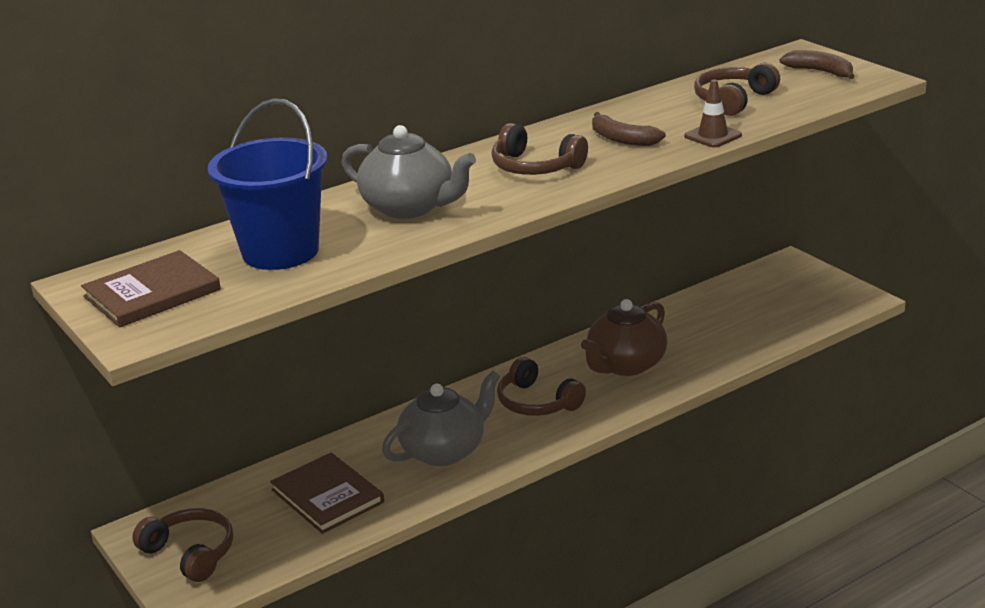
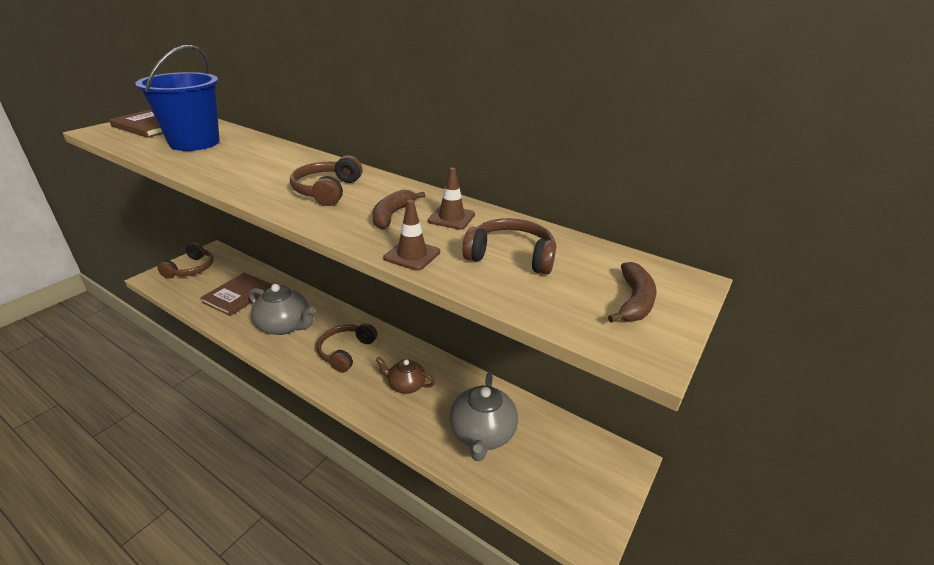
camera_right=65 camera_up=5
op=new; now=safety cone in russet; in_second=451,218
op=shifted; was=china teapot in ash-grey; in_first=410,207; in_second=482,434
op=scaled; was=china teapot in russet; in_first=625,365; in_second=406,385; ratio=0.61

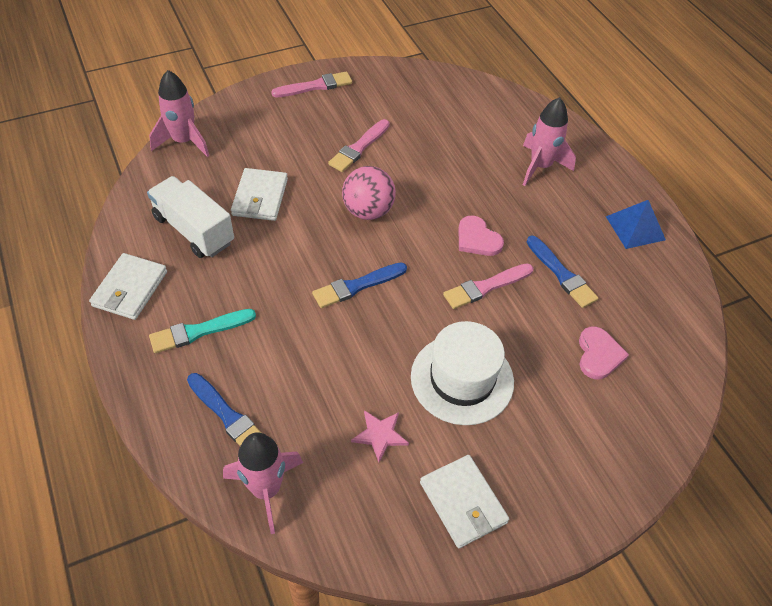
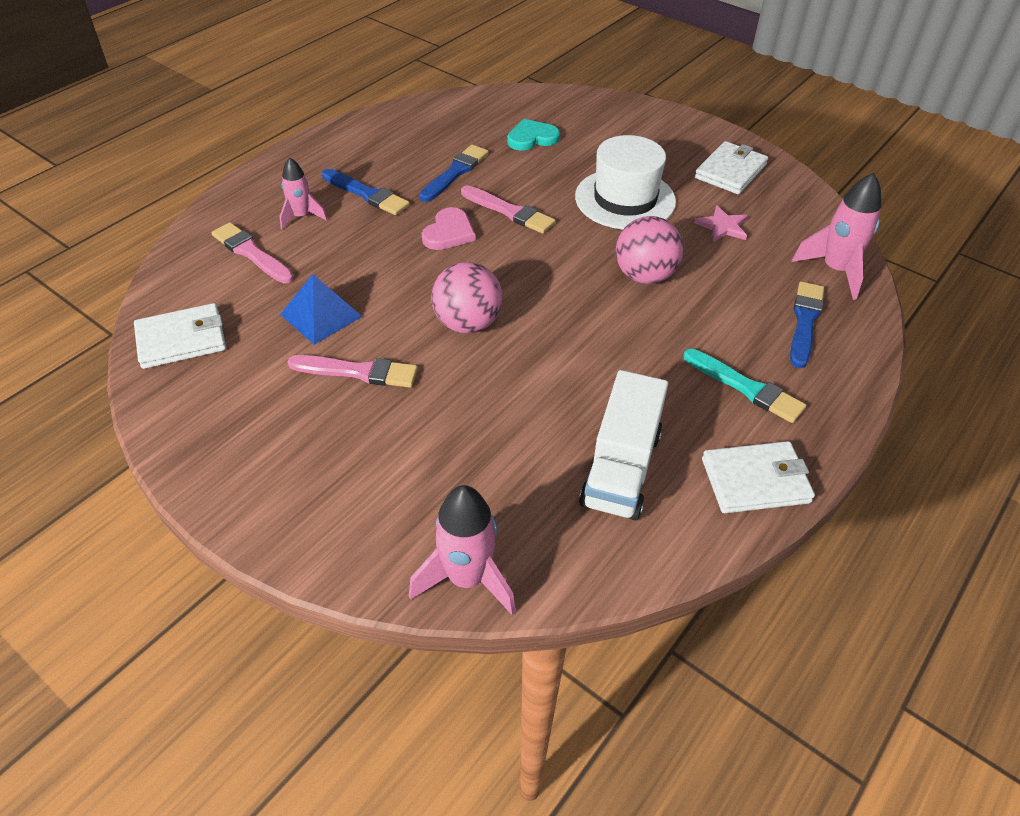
camera_right=-115 camera_up=-5
op=new; now=play ball in pink; in_second=644,276
op=shifted; was=wallet in snow-white; in_first=260,197; in_second=182,339
op=shifted; was=paintbrush in pink; in_first=315,86; in_second=251,253
op=shifted; was=paintbrush in cobalt; in_first=357,286; in_second=367,194
op=shifted; was=pyramid shape in cobalt; in_first=635,228; in_second=321,315
op=repainted; was=heart shape in pink; now=heart shape in turquoise; in_first=598,355; in_second=532,138
op=scaled; was=toy rocket in pink; in_first=540,166; in_second=301,217; ratio=0.63

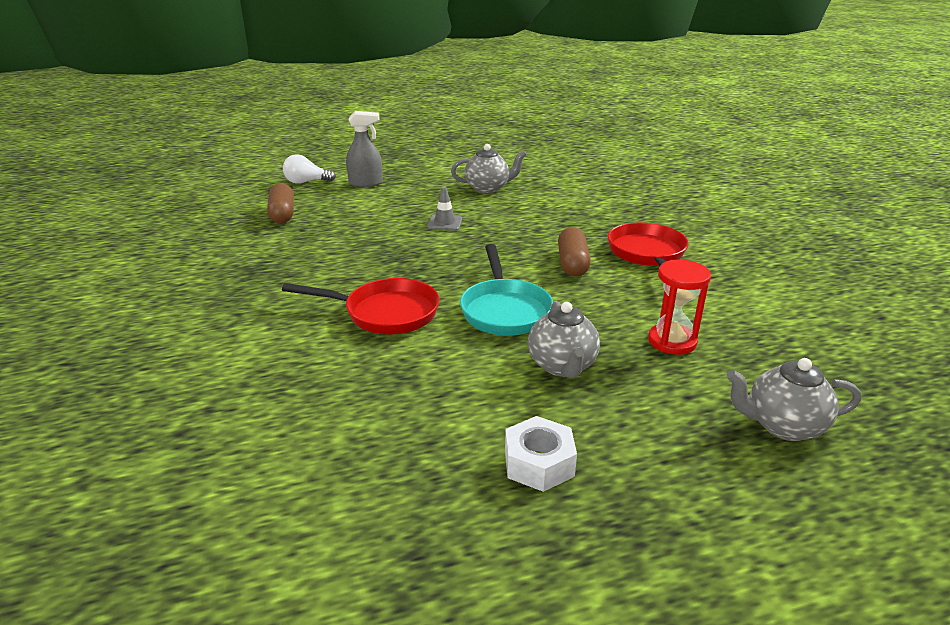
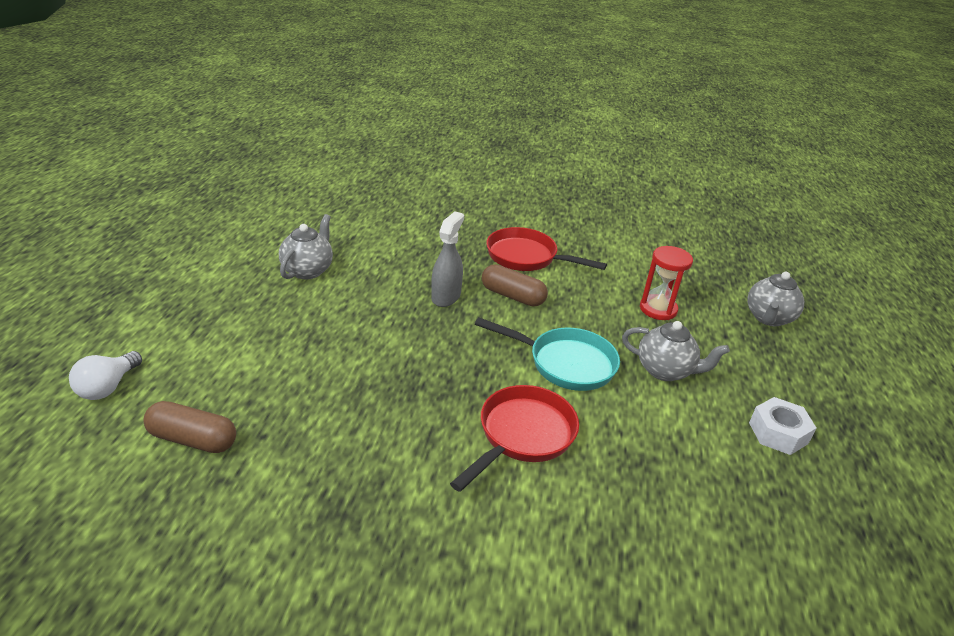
camera_right=-65 camera_up=5
op=gone; was=safety cone in ash-grey; in_first=444,223
op=shifted; was=sprayer in ash-grey; in_first=366,183; in_second=446,296

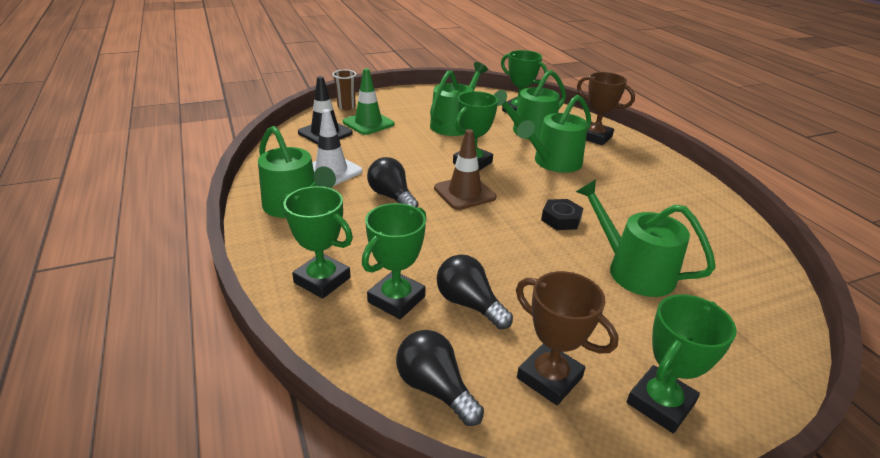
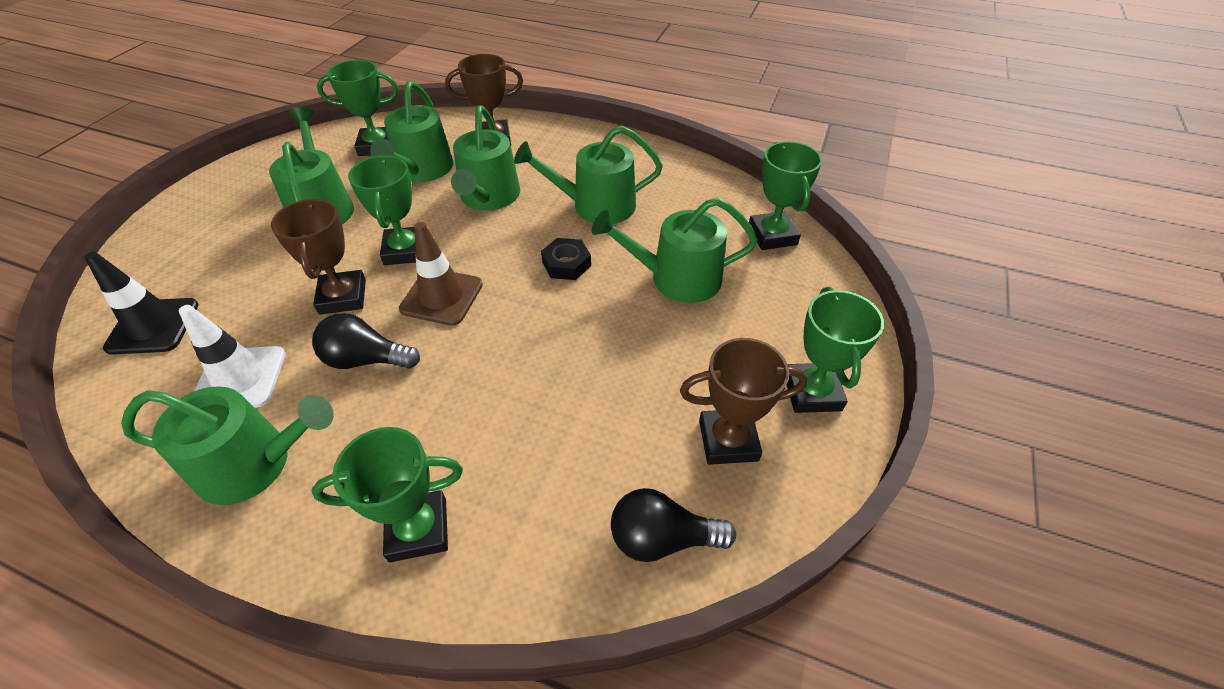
camera_right=-45 camera_up=15
op=gone; was=tumbler in russet; in_first=346,107
op=gone; was=safety cone in leaf-green; in_first=368,123
op=gone; was=light bulb in black; in_first=469,304
op=new; now=award cup in russet; in_second=343,297
op=new; now=sprinkling can in leaf-green; in_second=596,205
op=shifted; was=award cup in leaf-green; in_first=396,299; in_second=772,235

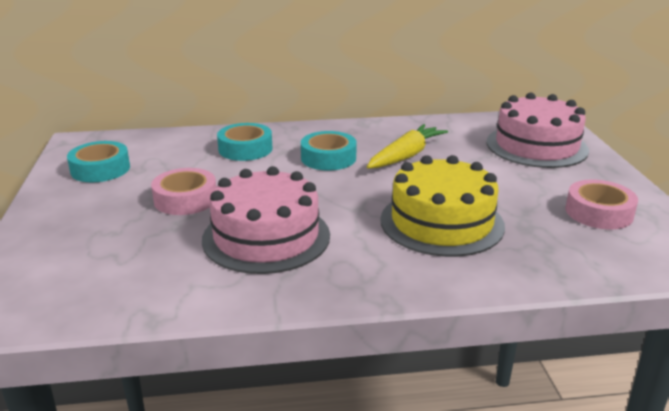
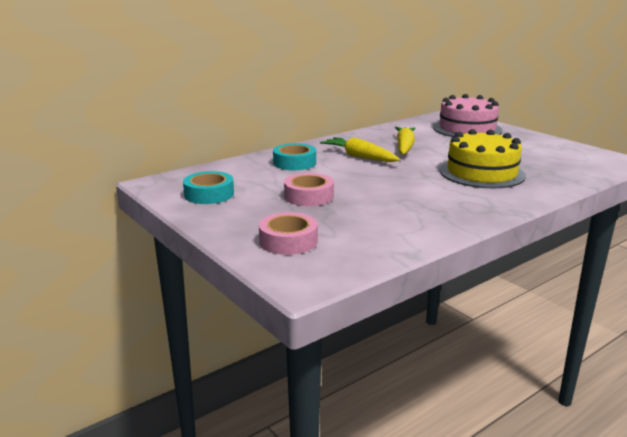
camera_right=-30 camera_up=-5
op=gone; was=gateau in pink; in_first=266,237
op=shifted; was=roll of tape in pink; in_first=598,212; in_second=288,241
op=swapped; was=roll of tape in turquoise; now=toy carrot in yellow; in_first=328,158; in_second=359,157

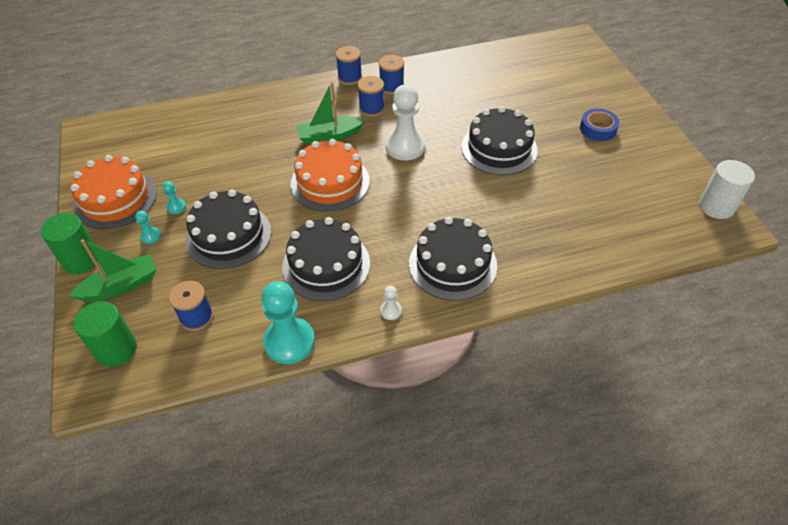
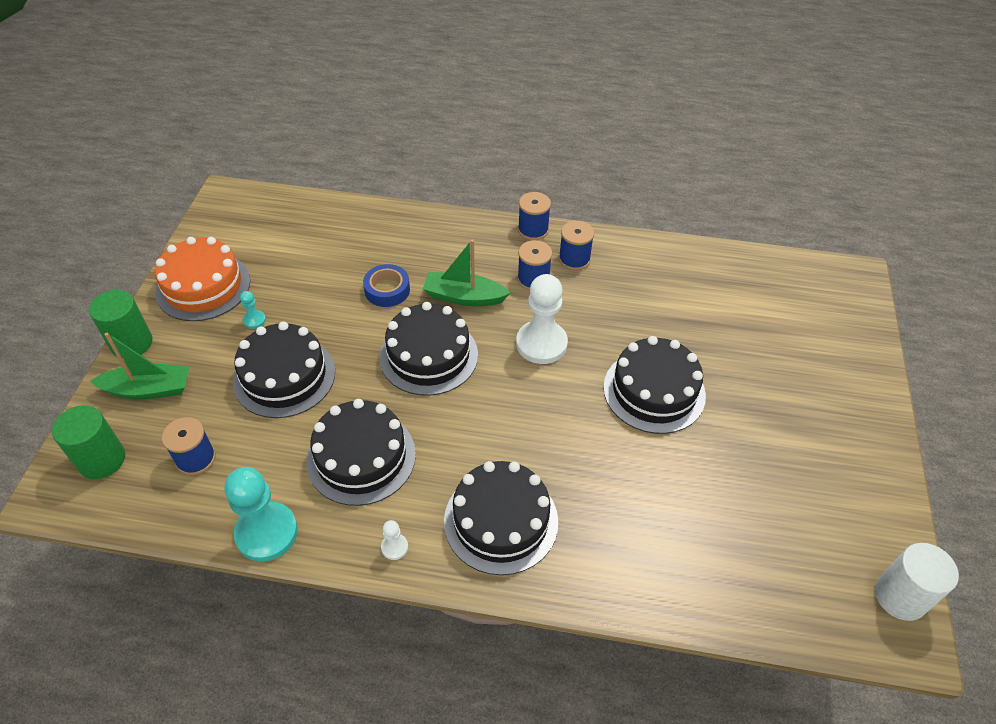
camera_right=25 camera_up=0
op=gone; was=game pawn in turquoise; in_first=150,236
op=shifted; was=roll of tape in cobalt; in_first=598,129; in_second=387,290
op=repainted; was=gateau in bright orange; now=gateau in black; in_first=330,182; in_second=428,355

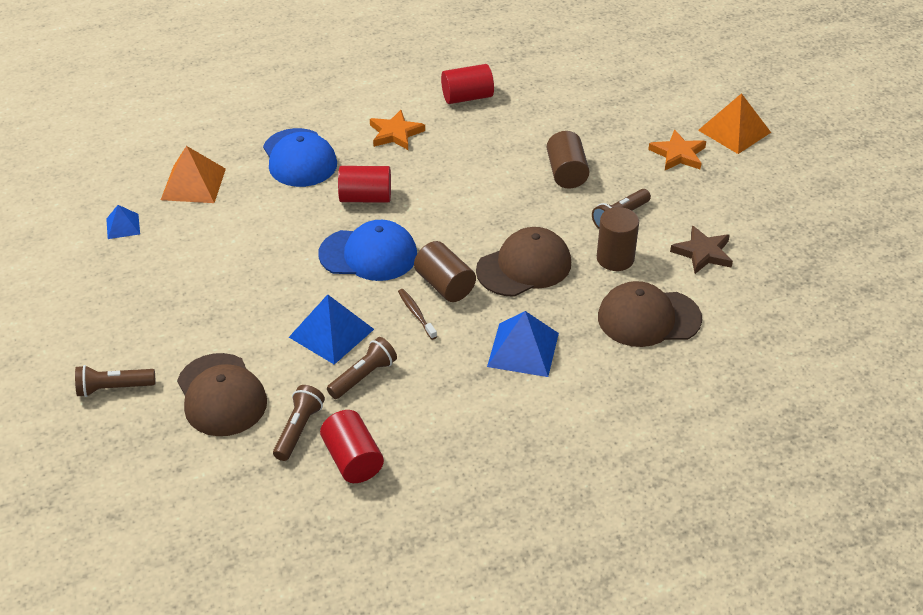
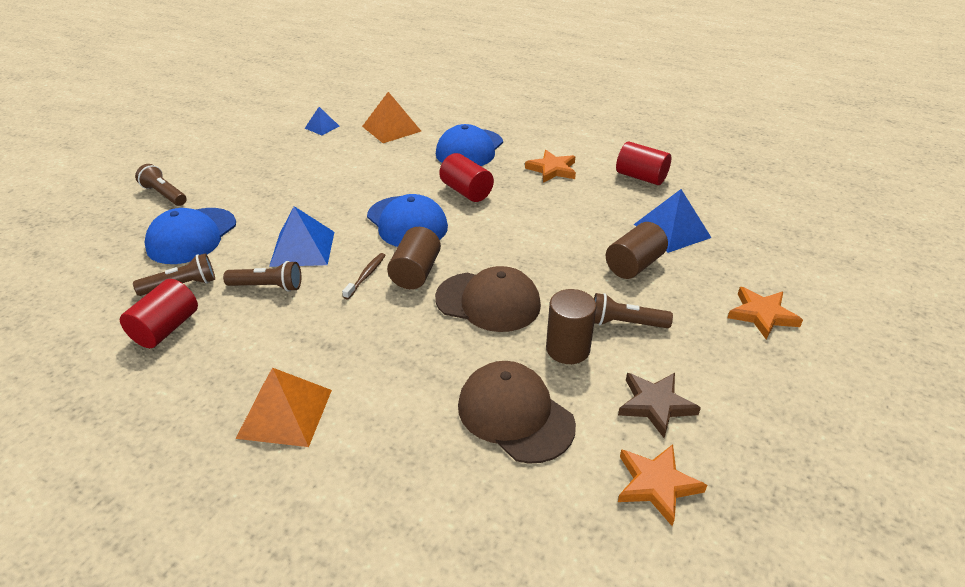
camera_right=50 camera_up=-5
op=new; now=star in bright orange; in_second=656,484
op=shifted; was=pyramid shape in cobalt; in_first=523,349; in_second=672,231
op=shifted; was=pyramid shape in bright orange; in_first=734,131; in_second=285,413
op=repainted; was=peaked cap in russet; now=peaked cap in cobalt; in_first=221,395; in_second=192,236

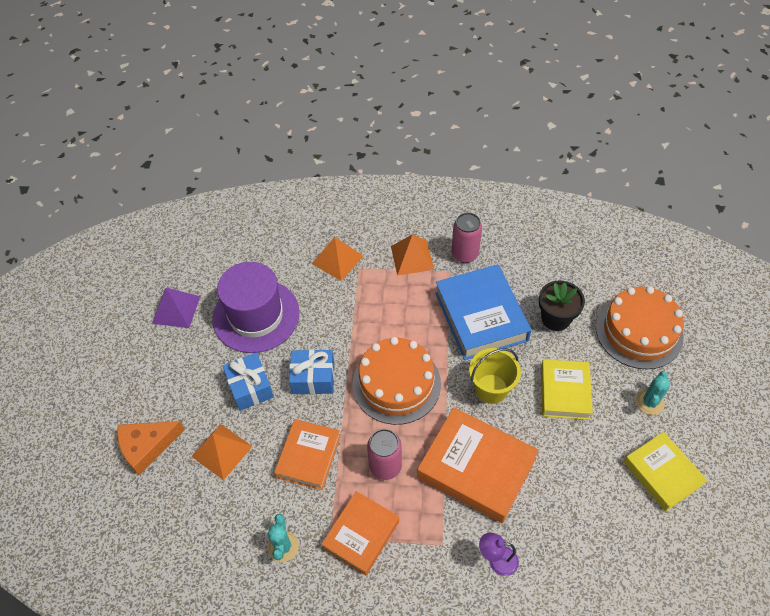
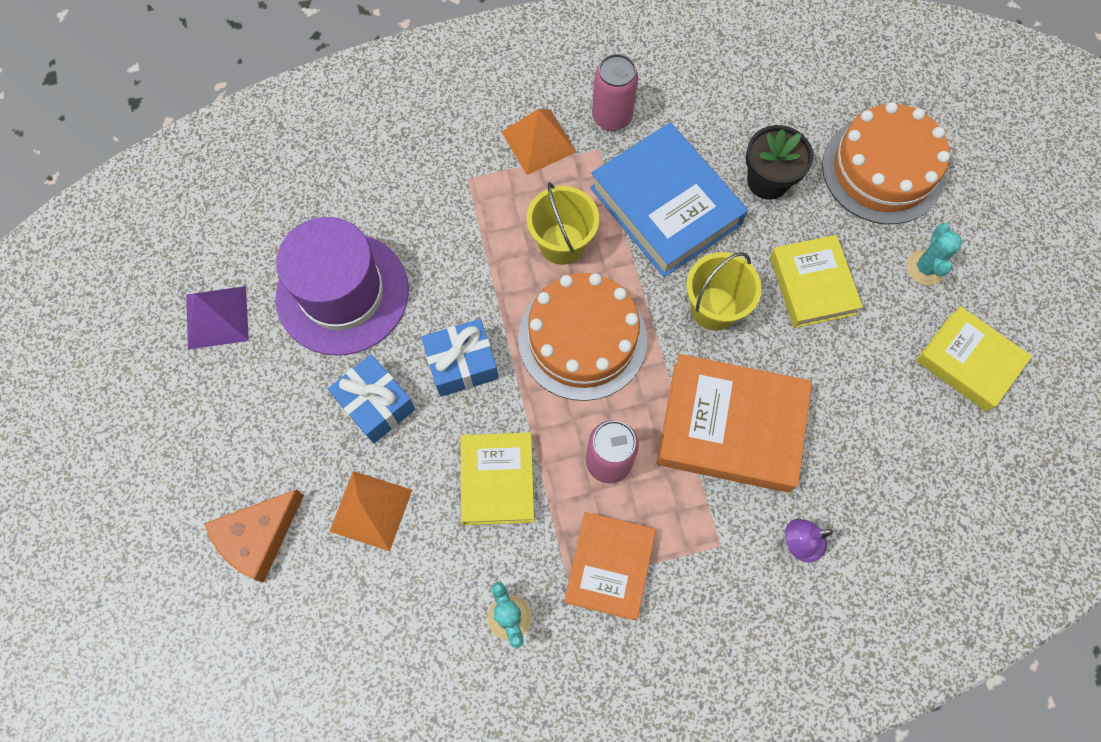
camera_right=-20 camera_up=15
op=gone; was=pyramid shape in bright orange; in_first=337,260
op=new; now=bucket in yellow; in_second=562,244
op=repainted; was=hardcover in bright orange; now=hardcover in yellow; in_first=309,457; in_second=498,480

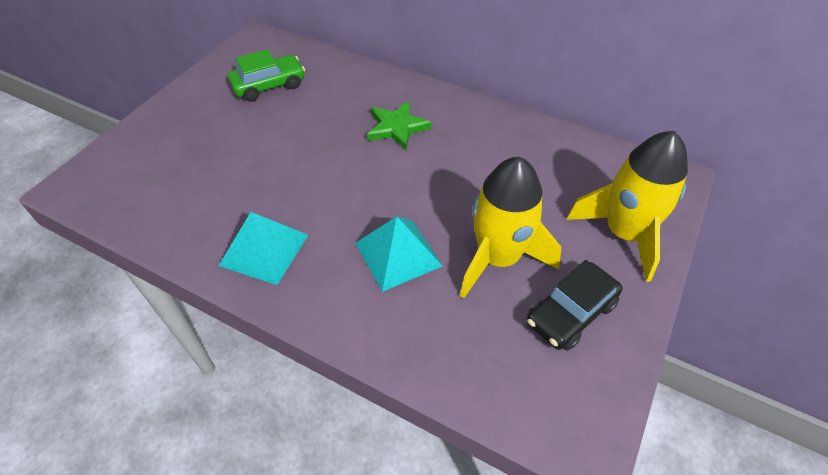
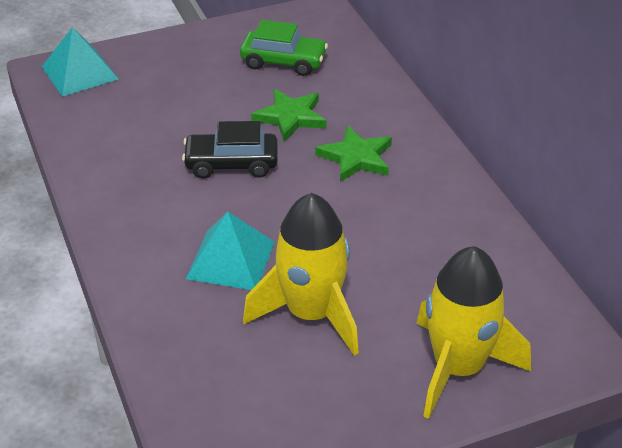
camera_right=40 camera_up=-10
op=new; now=star in leaf-green; in_second=290,117
op=shifted; was=pyramid shape in turquoise; in_first=264,249; in_second=79,72
op=shifted; was=toy car in black; in_first=570,313; in_second=231,164

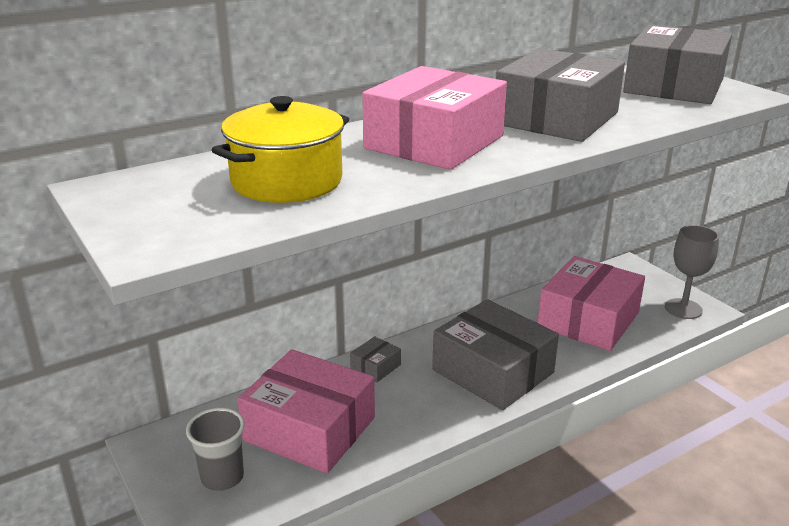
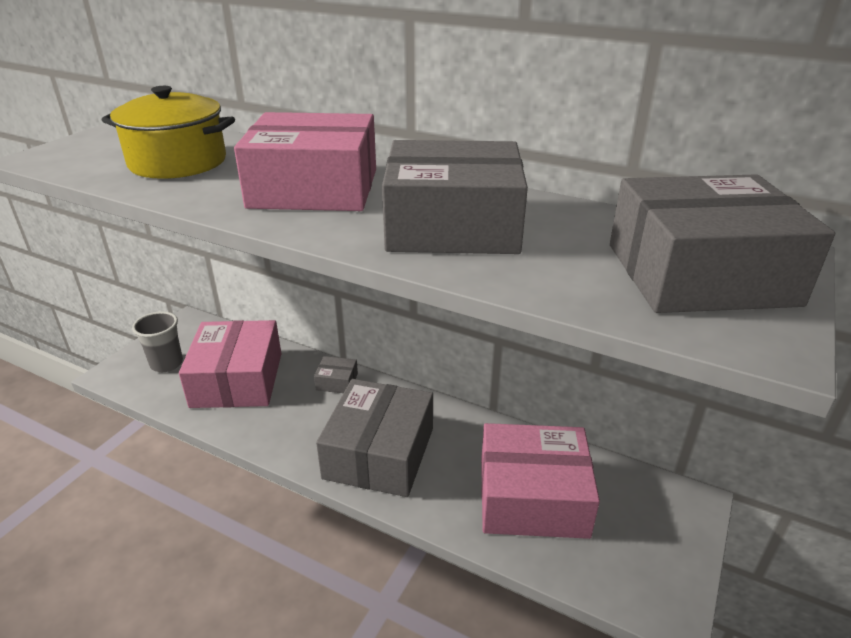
camera_right=60 camera_up=5
op=gone; was=chalice in ash-grey; in_first=683,309

